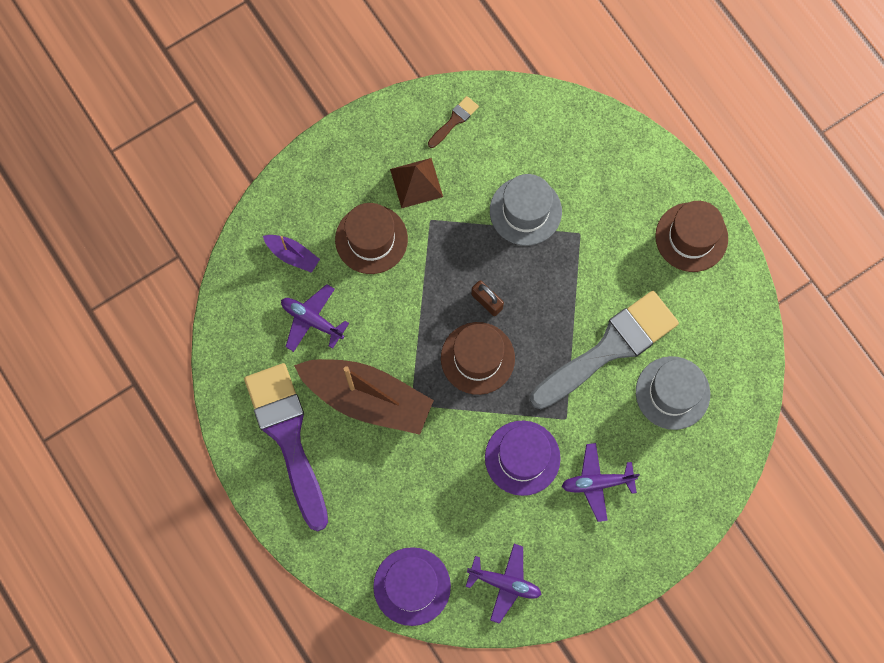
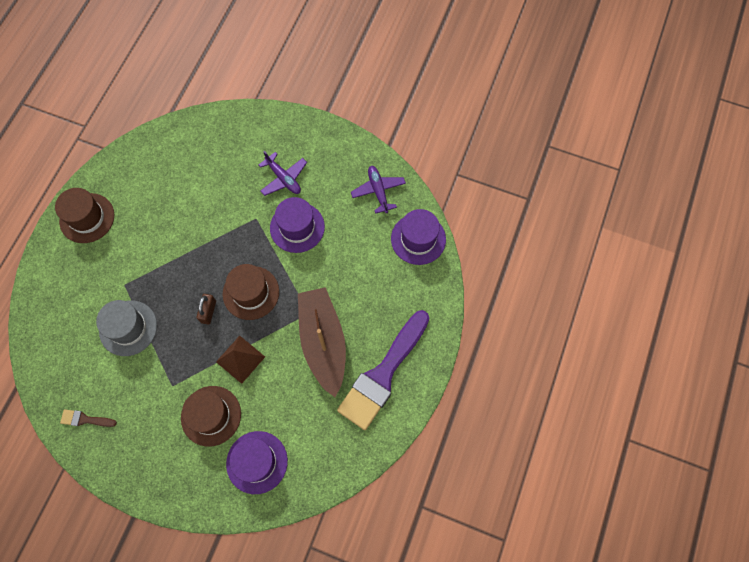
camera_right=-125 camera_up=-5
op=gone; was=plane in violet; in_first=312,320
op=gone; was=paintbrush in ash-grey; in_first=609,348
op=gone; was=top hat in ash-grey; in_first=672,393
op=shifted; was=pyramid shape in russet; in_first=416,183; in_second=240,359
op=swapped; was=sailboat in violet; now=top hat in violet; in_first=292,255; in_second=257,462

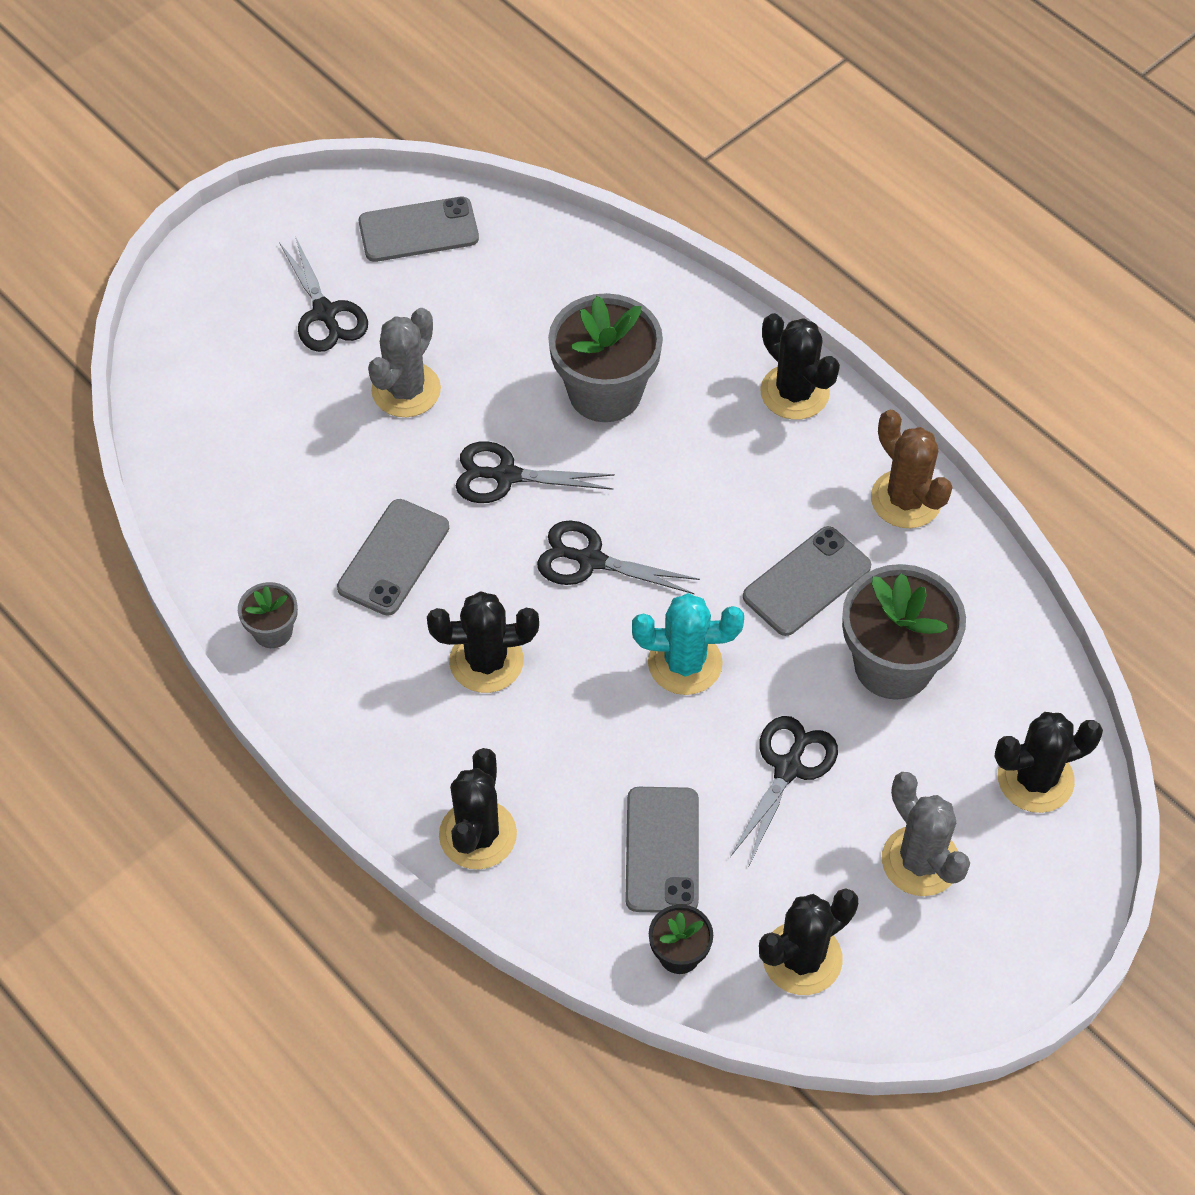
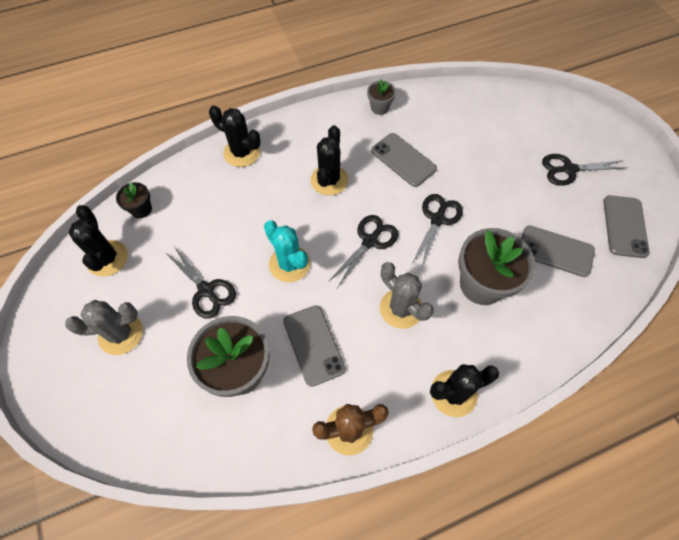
camera_right=110 camera_up=5
op=gone; was=cactus in black; in_first=1035,779
op=shifted; was=cactus in ash-grey; in_first=406,390; in_second=401,308
op=shifted; was=phone in ash-grey; in_first=662,850; in_second=555,251
op=rotated; was=cactus in turquoise; in_first=685,663; in_second=289,264; clockwise=-60

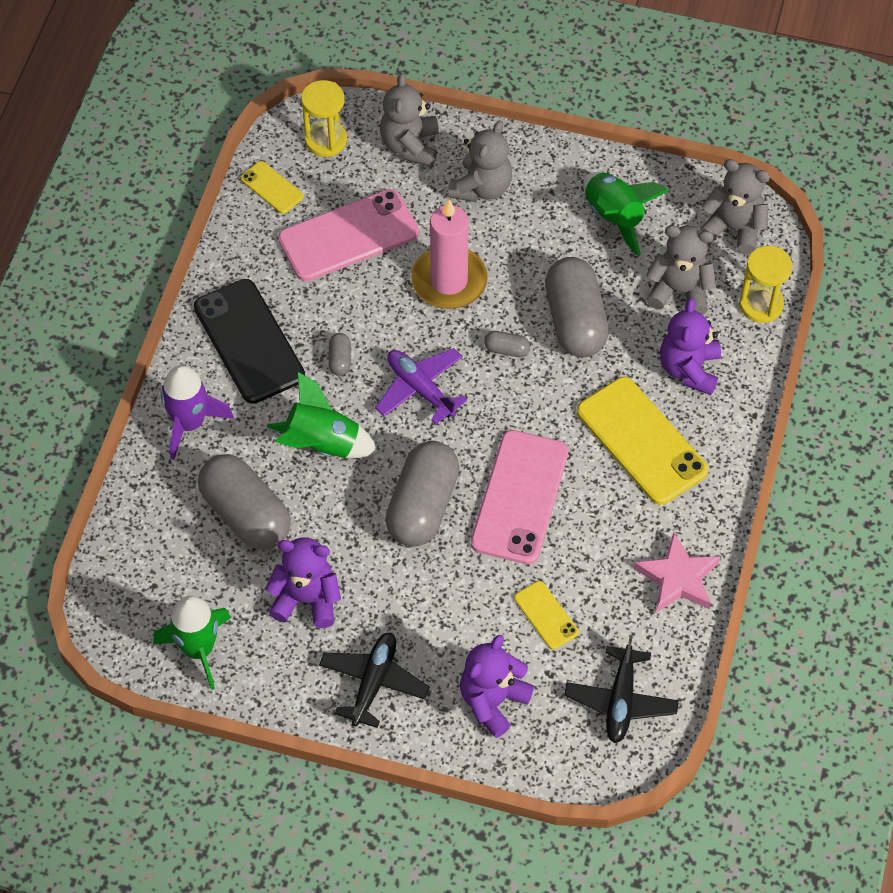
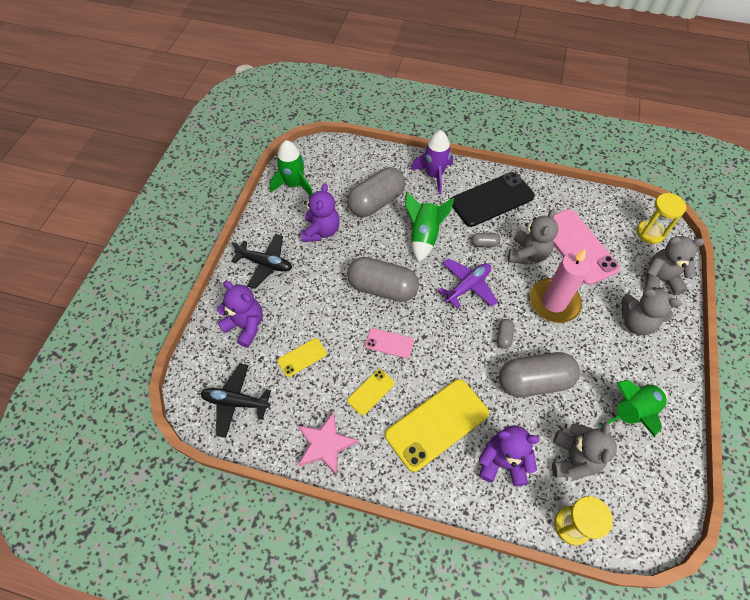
camera_right=90 camera_up=0
op=shifted; was=phone in yellow; in_first=272,188; in_second=371,392
op=shifted; was=teddy in ash-grey; in_first=734,228; in_second=527,254
op=scaled; was=phone in pink; in_first=520,497; in_second=389,343; ratio=0.49

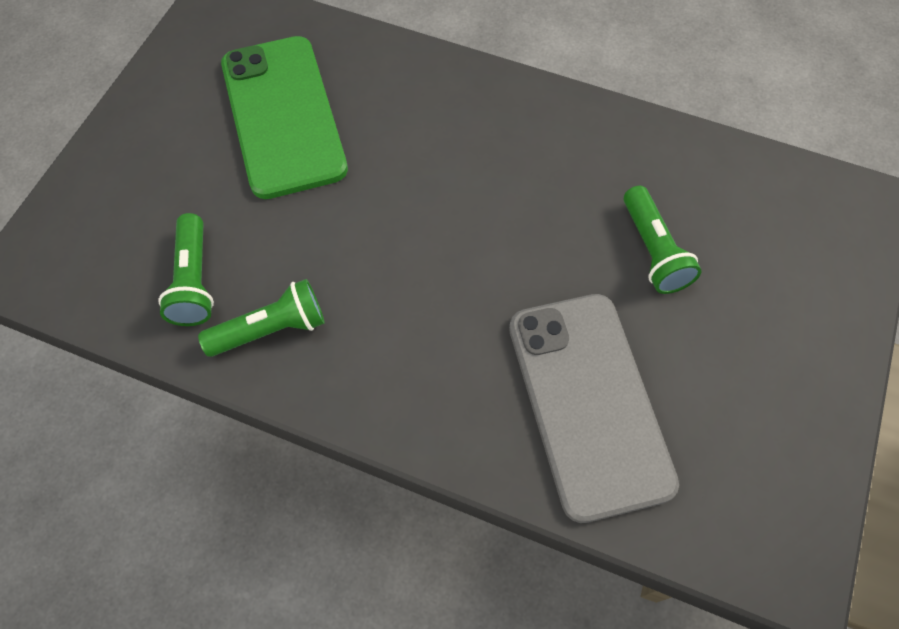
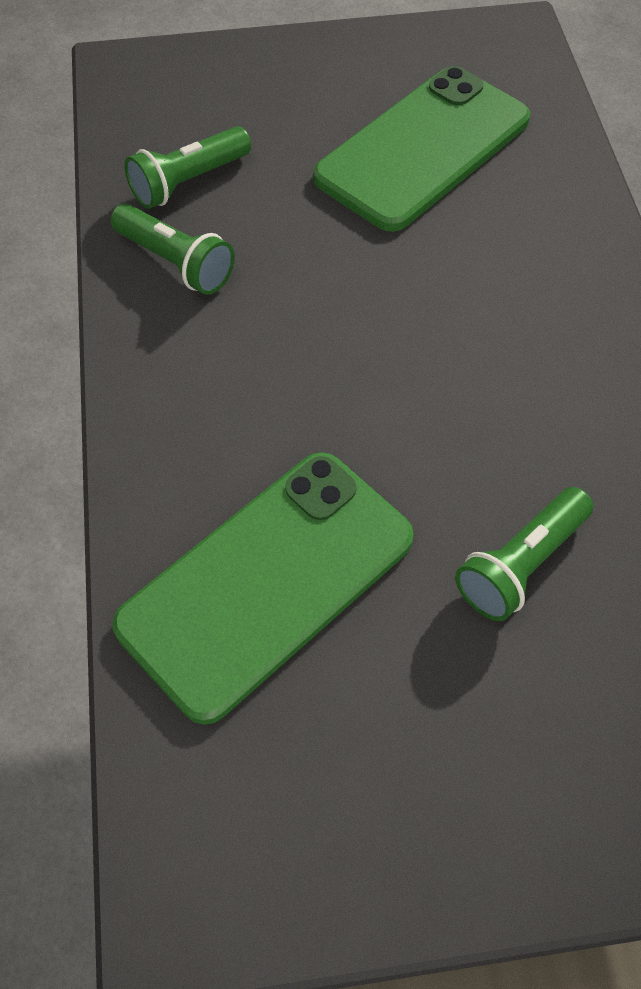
camera_right=60 camera_up=-5
op=repainted; was=phone in ash-grey; now=phone in leaf-green; in_first=588,403; in_second=267,581

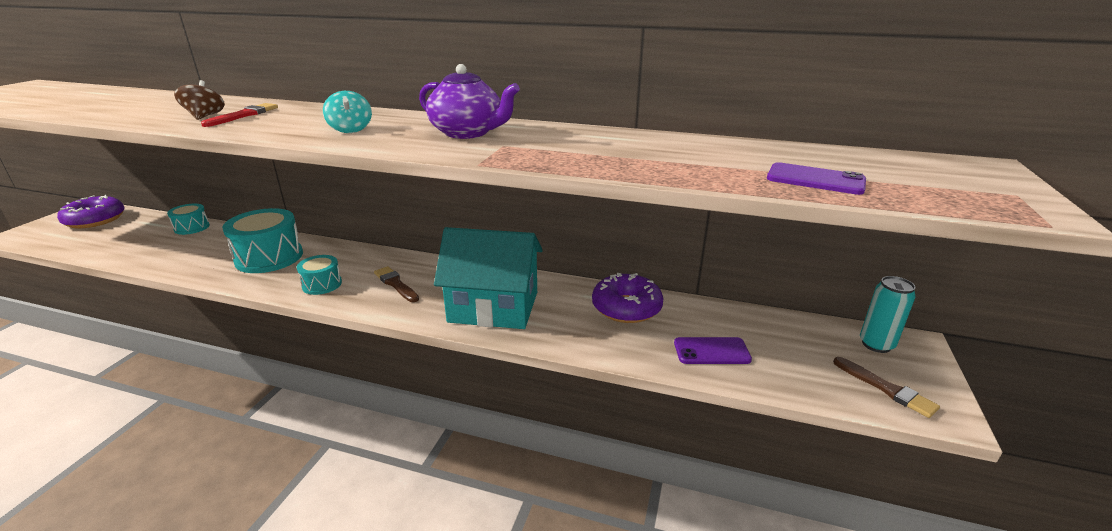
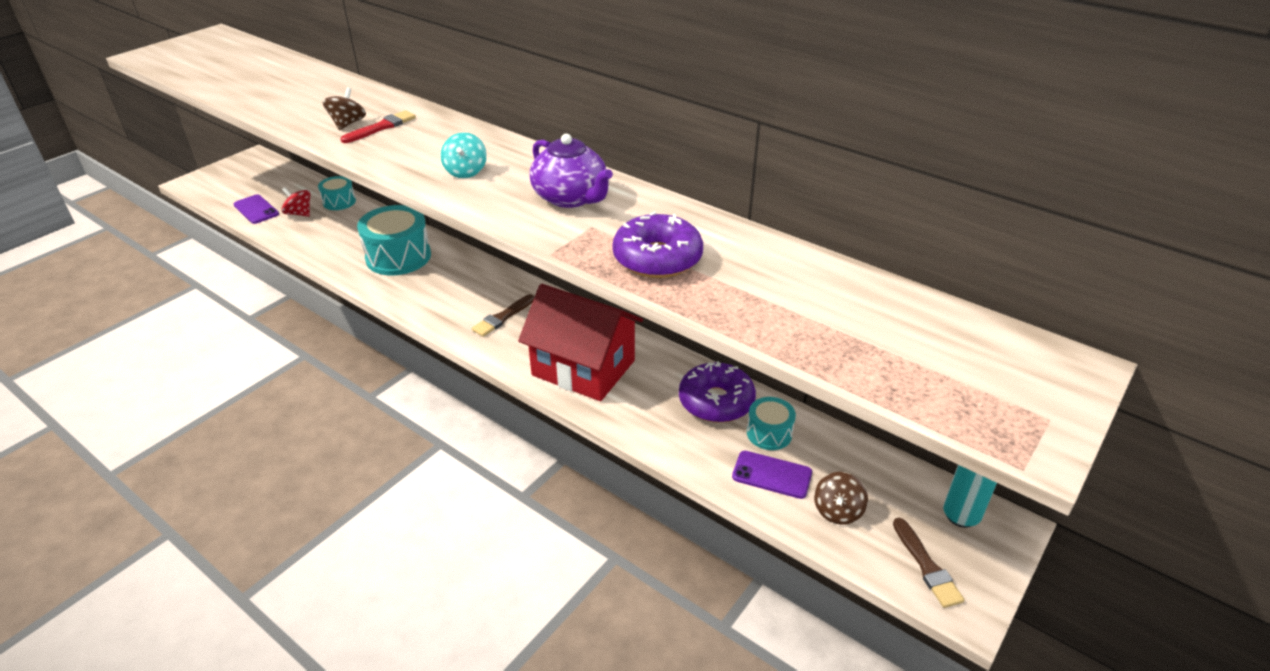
camera_right=20 camera_up=10
op=new; now=whirligig in crimson; in_second=299,213
op=new; now=whirligig in russet; in_second=837,511
op=shifted; was=donut in violet; in_first=95,220; in_second=657,258
op=shifted; was=drum in turquoise; in_first=322,284; in_second=769,433
op=shifted; was=phone in violet; in_first=815,179; in_second=256,209
op=repainted; was=toy house in turquoise; now=toy house in crimson; in_first=493,307; in_second=583,368
op=rotated; was=paintbrush in russet; in_first=396,284; in_second=502,317; clockwise=-120

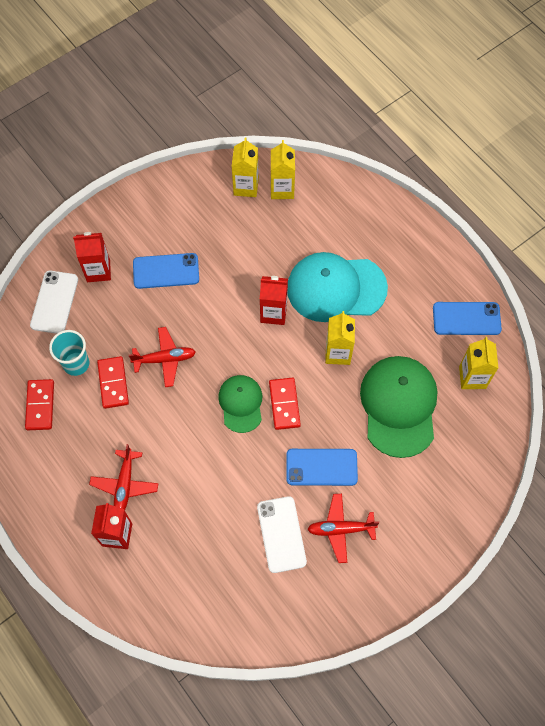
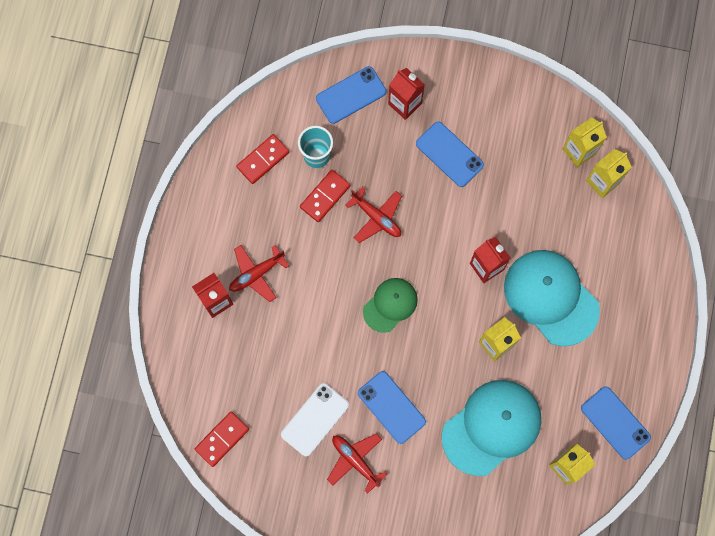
camera_right=50 camera_up=10
op=shifted; was=domino tile in crimson; in_first=284,404; in_second=222,439
op=repainted; was=phone in snow-white; now=phone in cobalt; in_first=54,302; in_second=351,95
op=repainted; was=peaked cap in leaf-green; now=peaked cap in turquoise; in_first=399,406; in_second=492,427

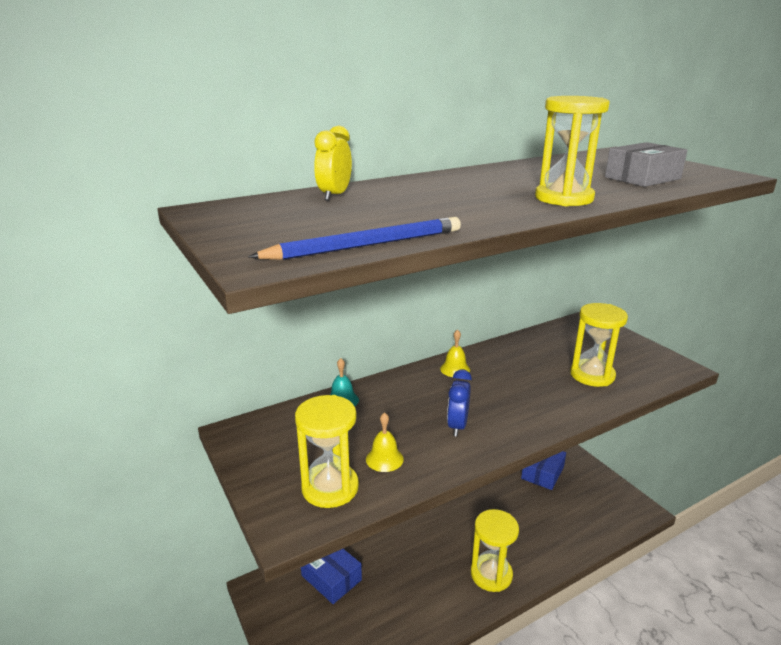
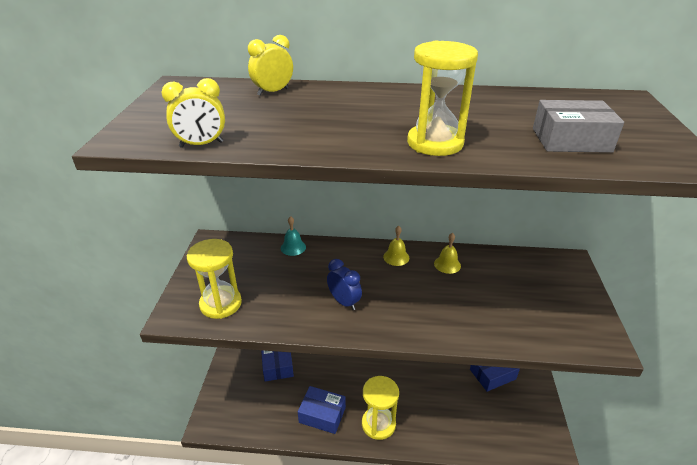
camera_right=35 camera_up=10
op=gone; was=hourglass in yellow; in_first=592,375
op=new; now=package in cobalt; in_second=322,415
op=shifted; was=school bell in yellow; in_first=384,459; in_second=447,264
op=swapped; was=pencil in cobalt; now=clock in yellow; in_first=366,245; in_second=201,144
op=rotated; was=clock in cobalt; in_first=457,426; in_second=344,302; clockwise=90

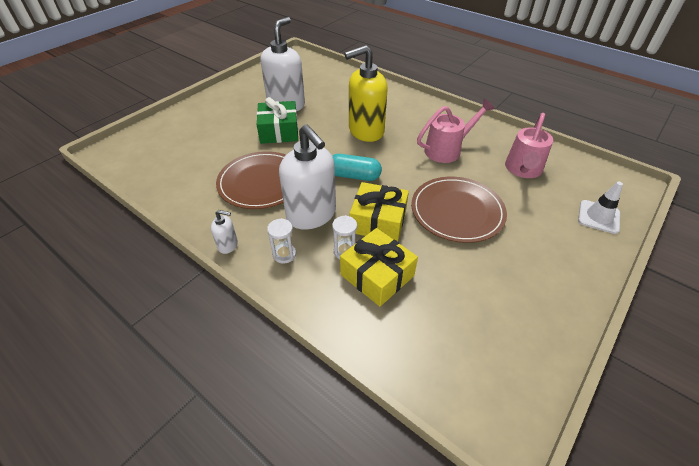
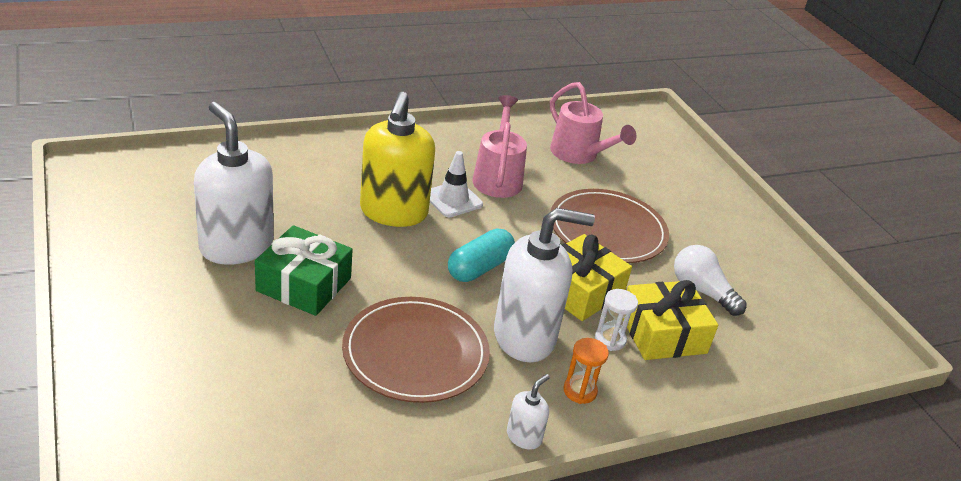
camera_right=-65 camera_up=-10
op=new; now=light bulb in snow-white; in_second=701,291
op=shifted; was=safety cone in snow-white; in_first=598,217; in_second=453,200
op=repainted; was=hourglass in snow-white; now=hourglass in bright orange; in_first=284,254; in_second=580,391

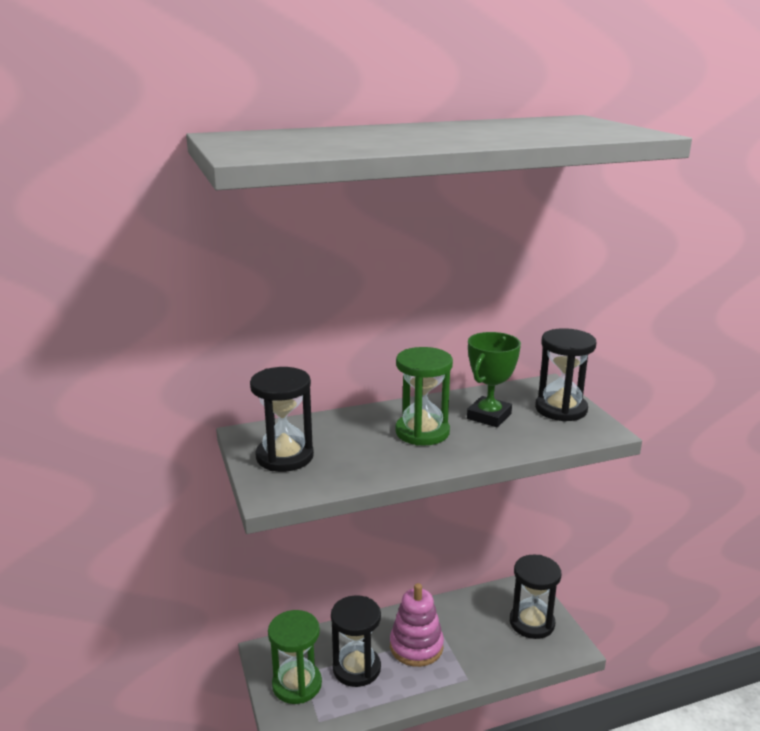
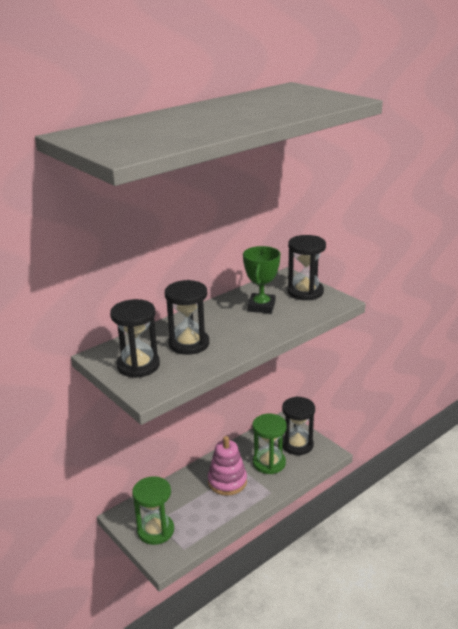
camera_right=-20 camera_up=5
op=shifted; was=hourglass in black; in_first=356,668; in_second=189,344
op=shifted; was=hourglass in leaf-green; in_first=422,432; in_second=269,463

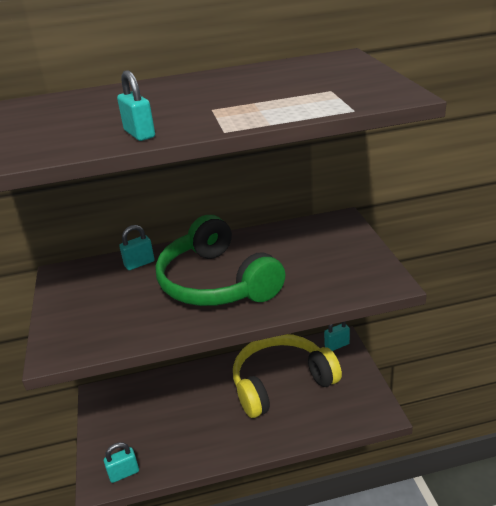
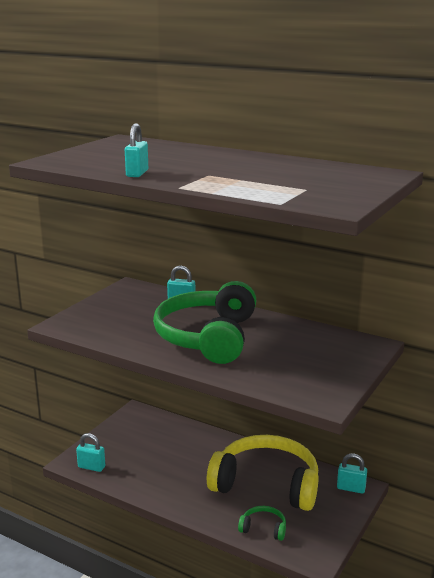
camera_right=40 camera_up=-10
op=new; now=over-ear headphones in leaf-green; in_second=263,528

